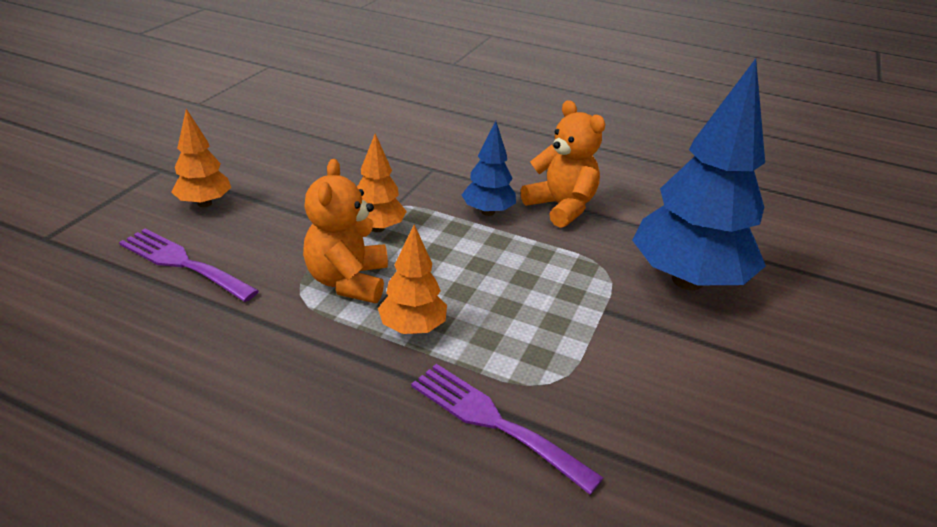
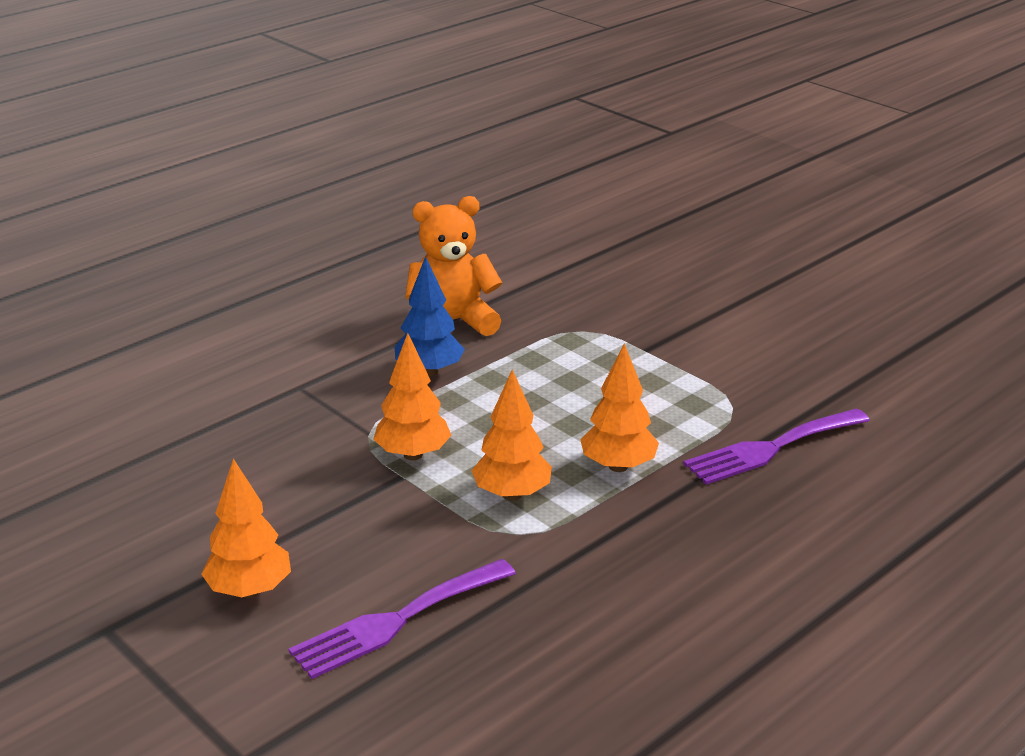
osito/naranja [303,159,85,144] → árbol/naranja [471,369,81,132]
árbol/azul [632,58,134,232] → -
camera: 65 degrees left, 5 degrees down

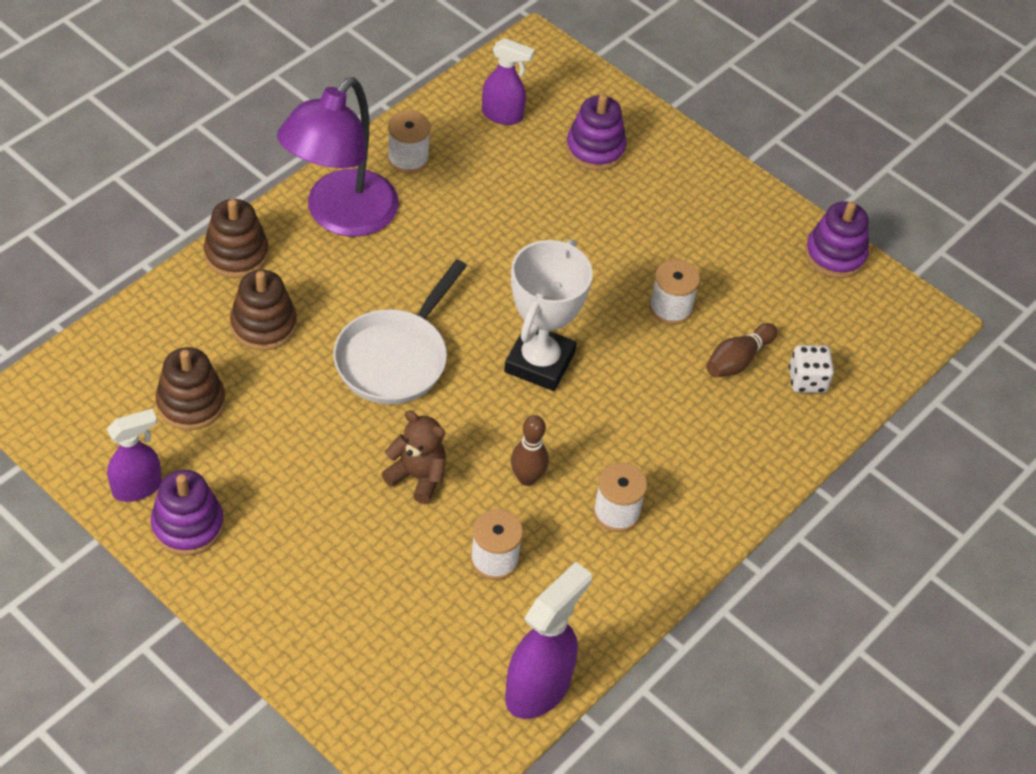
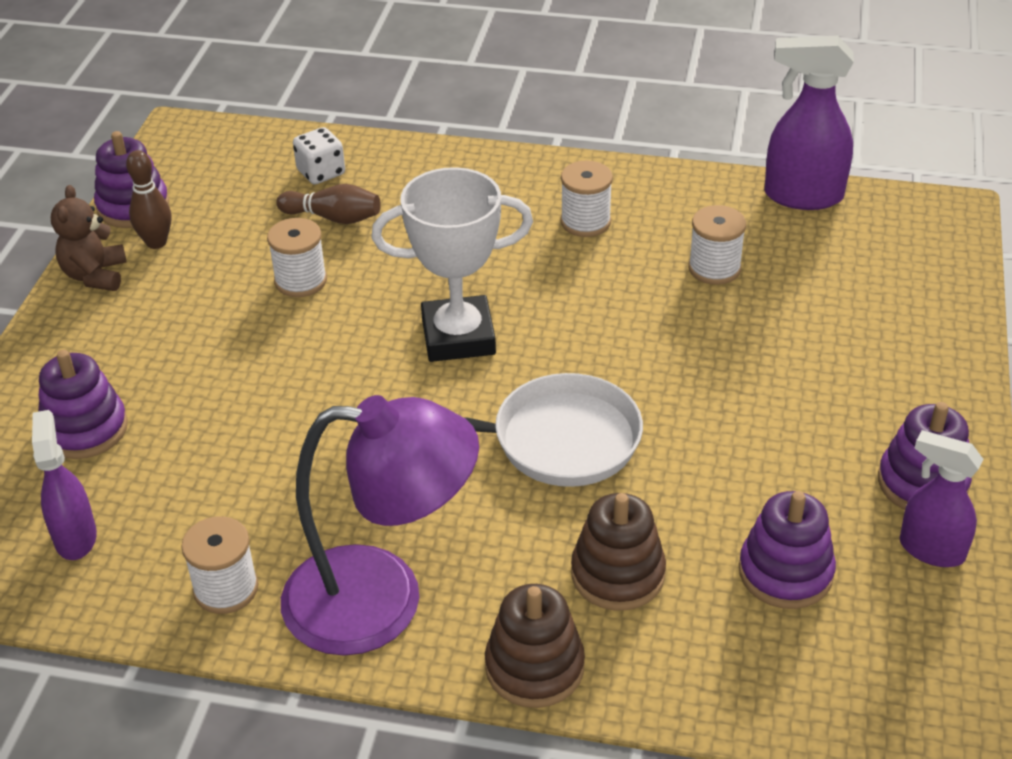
osito/marrón [381,410,65,94] → osito/marrón [51,185,75,106], moved
bolo/marrón [511,415,38,71] → bolo/marrón [126,150,45,99], moved
juguete apilable/marrón [156,347,70,83] → juguete apilable/morado [739,491,97,118]
camera: 115 degrees left, 10 degrees down

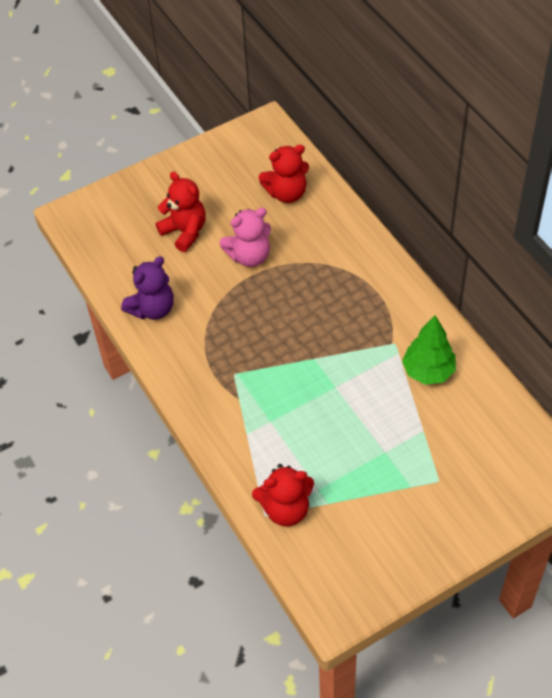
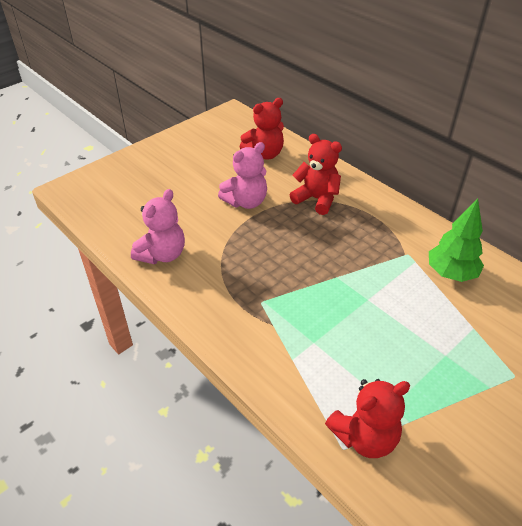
osito/morado [121,256,53,64] → osito/rosa [131,189,54,75]
osito/rojo [155,172,51,80] → osito/rojo [290,134,52,81], moved
camera: 15 degrees left, 10 degrees down

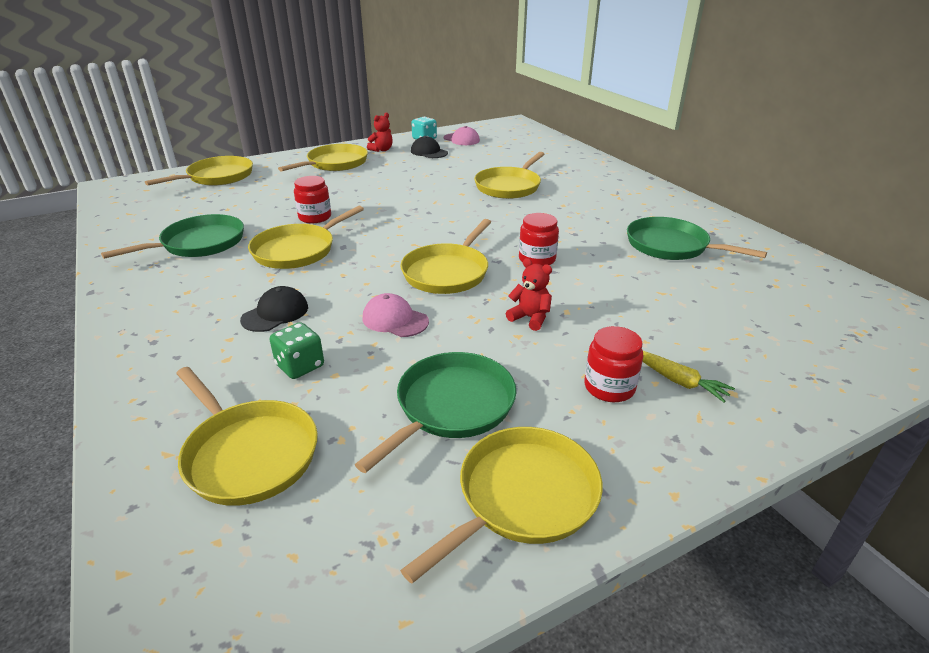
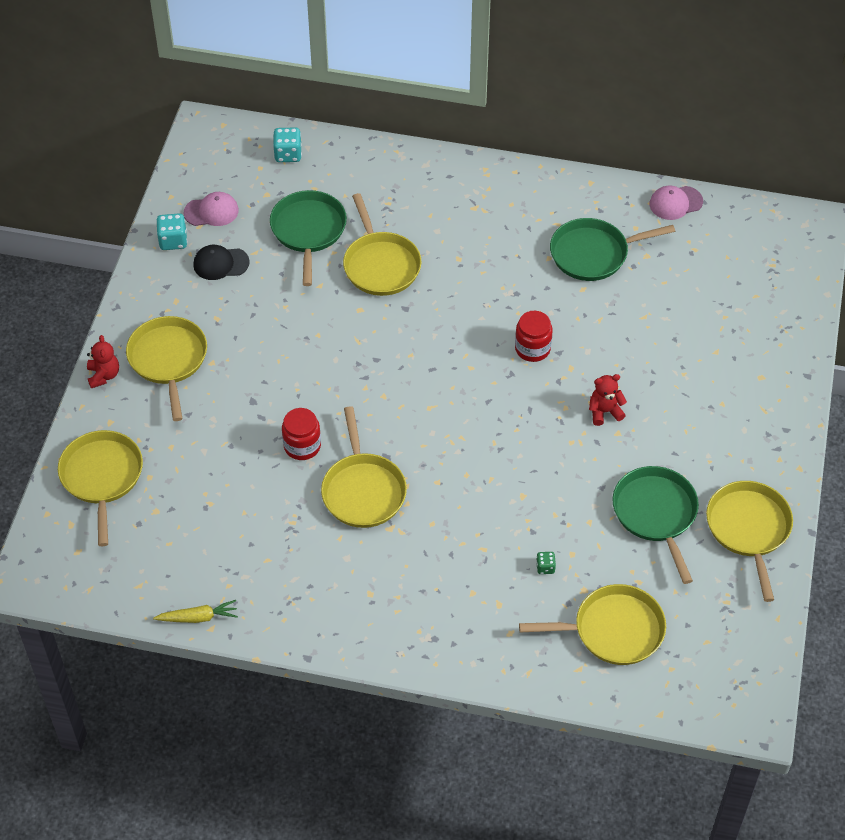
osito/rojo [367,113,26,39] → osito/rojo [87,335,32,53], moved
zanahoria/amarillo [642,351,93,52] → zanahoria/amarillo [153,600,85,23], moved
sartén/verde [101,214,143,45] → sartén/verde [270,190,77,96], moved
- → dado/turquesa [273,127,29,35]
dado/verde [270,322,54,57] → dado/verde [536,552,20,22], x0.57
gorra/rosa [362,293,67,44] → gorra/rosa [650,186,53,34], moved
gorra/negro [240,286,68,46] → -
sartén/amarillo [400,219,91,75] → -
tarro/rojo [584,326,59,76] → -
camera: 50 degrees left, 20 degrees up

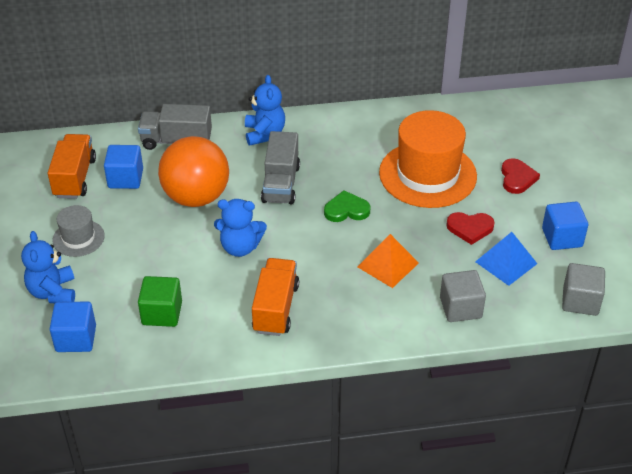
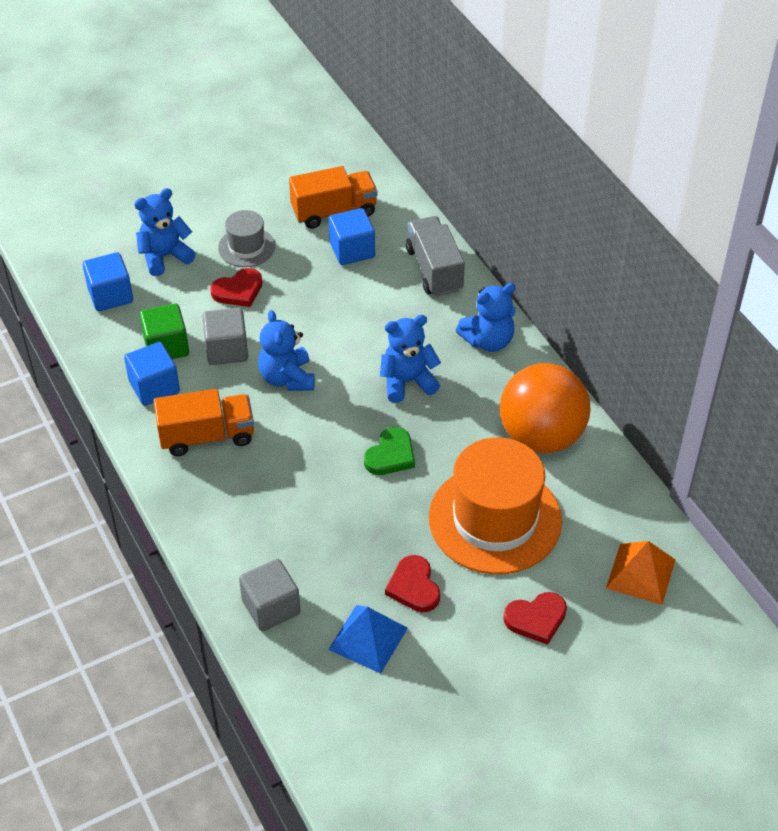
cubo/azul [542,202,46,48] → cubo/azul [124,342,56,64], moved
cubo/gris [562,263,43,53] → cubo/gris [202,308,46,57], moved
- → corazón/rojo [210,268,53,39]
corazón/verde [324,190,47,32] → corazón/verde [364,427,51,48], 60 degrees clockwise
camión/gris [261,131,39,74] → osito/azul [380,315,61,88]
pelota/naranja [158,136,71,71] → pelota/naranja [500,363,90,90], moved
pirámide/naranja [358,234,61,54] → pirámide/naranja [606,541,69,64], moved
camera: 70 degrees right, 5 degrees up

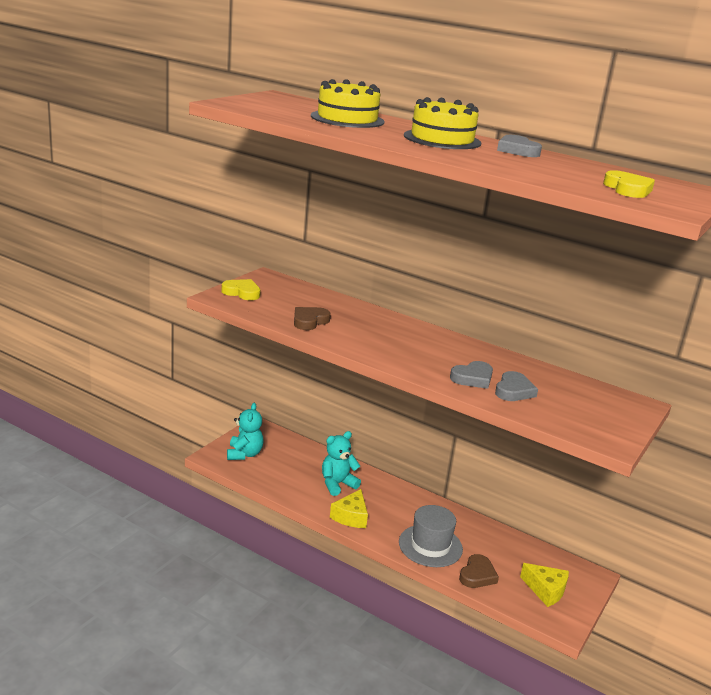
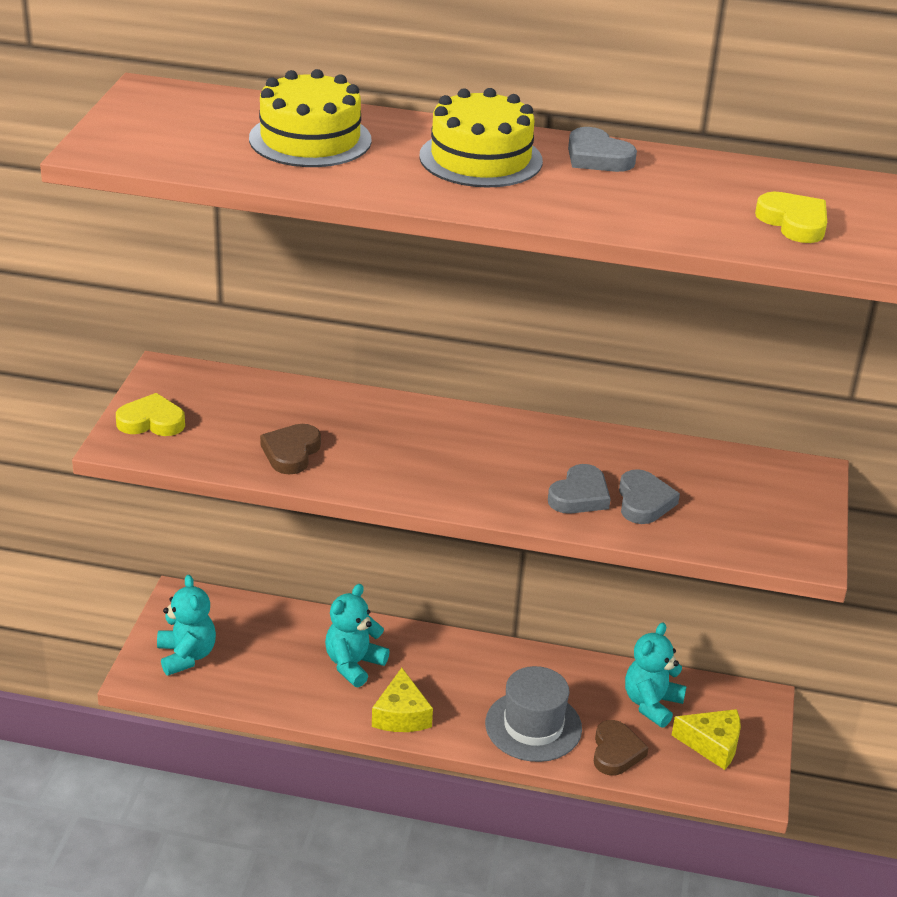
- → osito/turquesa [625,622,62,106]
camera: 20 degrees left, 10 degrees up

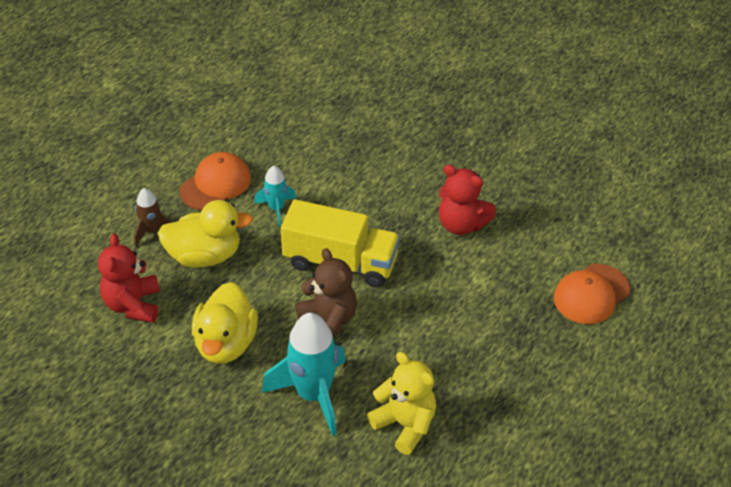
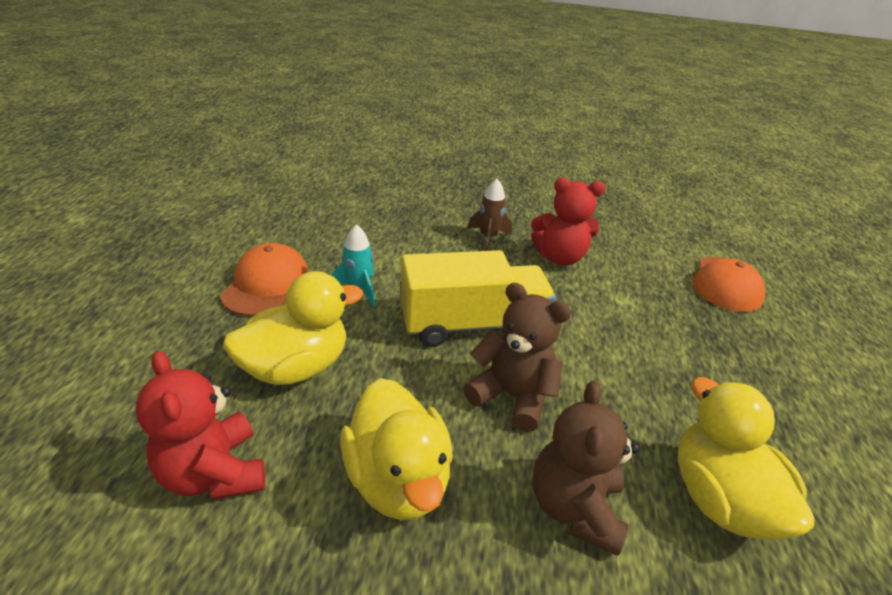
cohete/marrón [134,188,38,58] → cohete/marrón [467,179,45,72], moved
cohete/turquesa [262,313,84,123] → osito/marrón [533,380,107,176]
osito/amarillo [367,352,69,103] → pato/amarillo [678,377,136,163]
camera: 30 degrees left, 10 degrees down

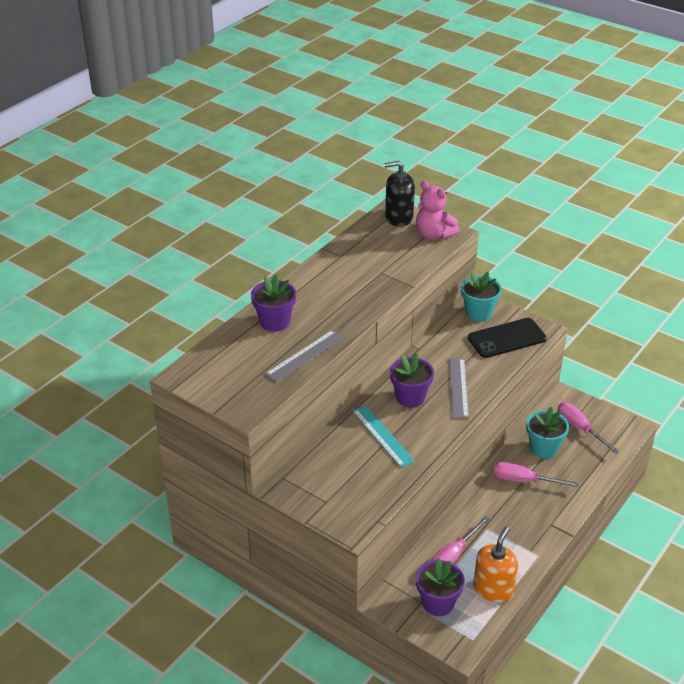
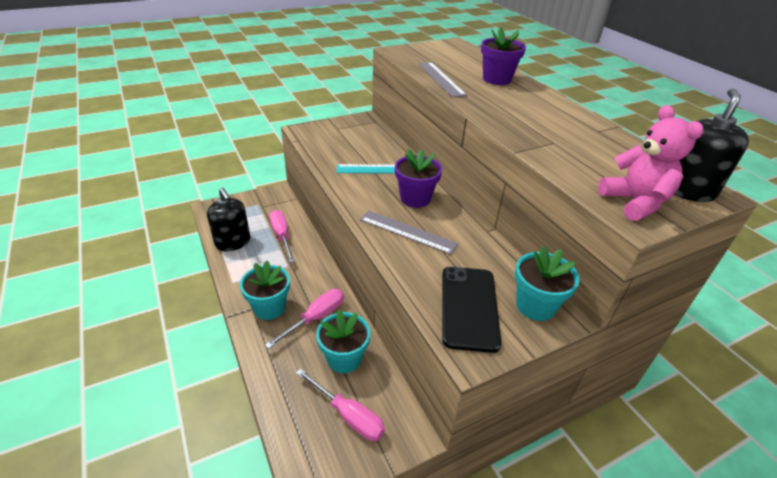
dispensador de jabón/naranja [474,527,44,76] → dispensador de jabón/negro [207,188,43,63]
- → maceta/turquesa [240,261,50,59]
destornillador/rosa [558,402,62,52] → destornillador/rosa [296,368,89,73], 45 degrees clockwise
osito/rosa [416,181,43,59] → osito/rosa [598,105,106,116], 90 degrees clockwise
maceta/morado [416,558,48,58] → -
camera: 115 degrees right, 0 degrees up

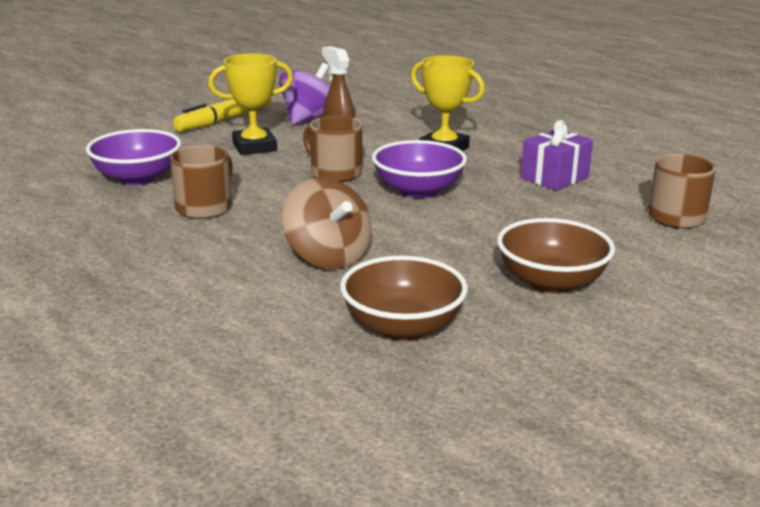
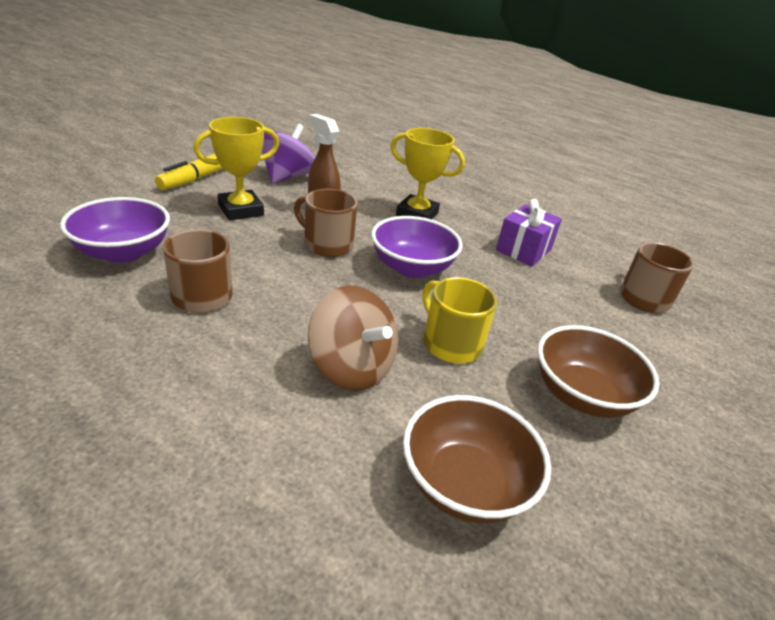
- → taza/amarillo [422,277,75,87]
camera: 15 degrees left, 10 degrees up

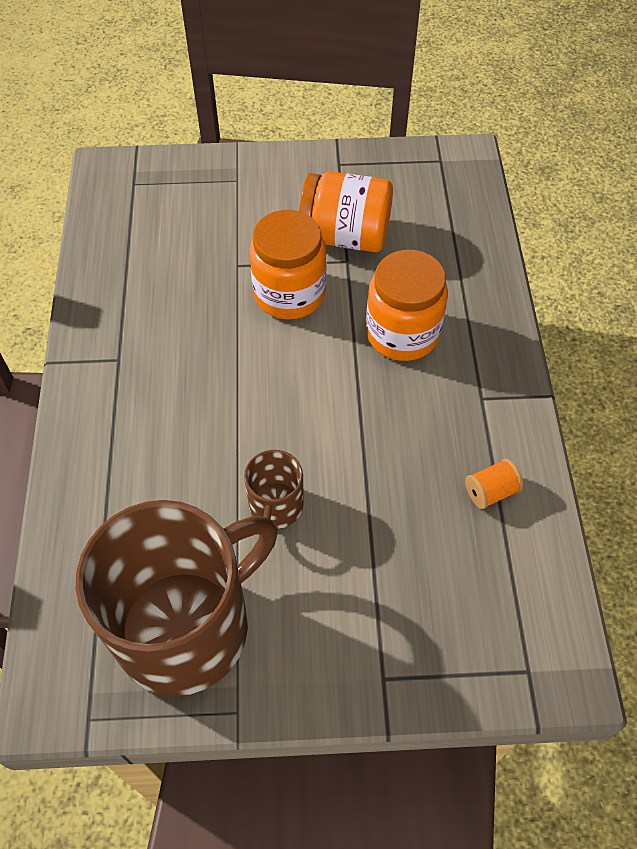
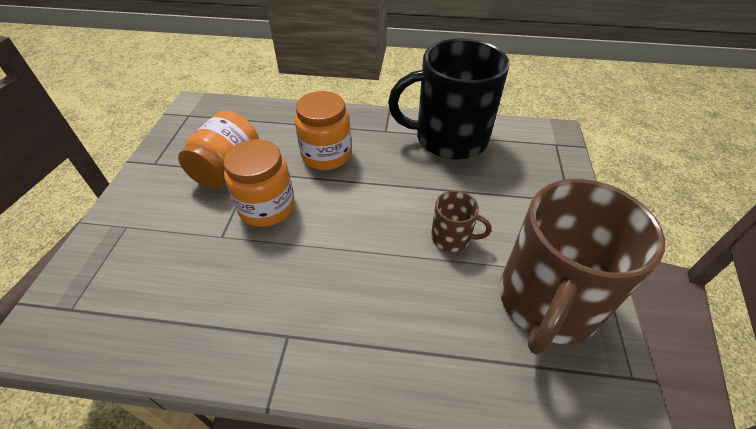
carrete/naranja [465,459,59,50] → taza/negro [388,38,122,122]
taza/marrón [76,500,201,196] → taza/marrón [500,179,165,176], 120 degrees counterclockwise
camera: 80 degrees left, 10 degrees down

